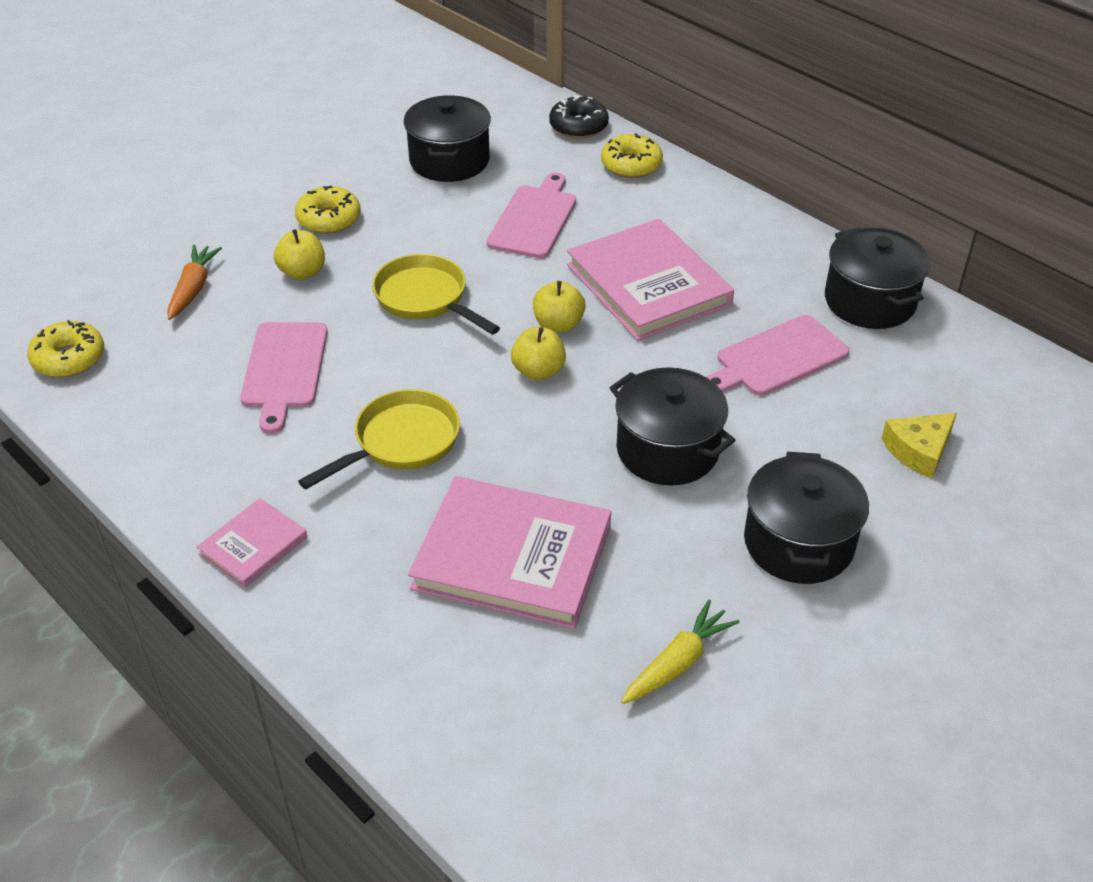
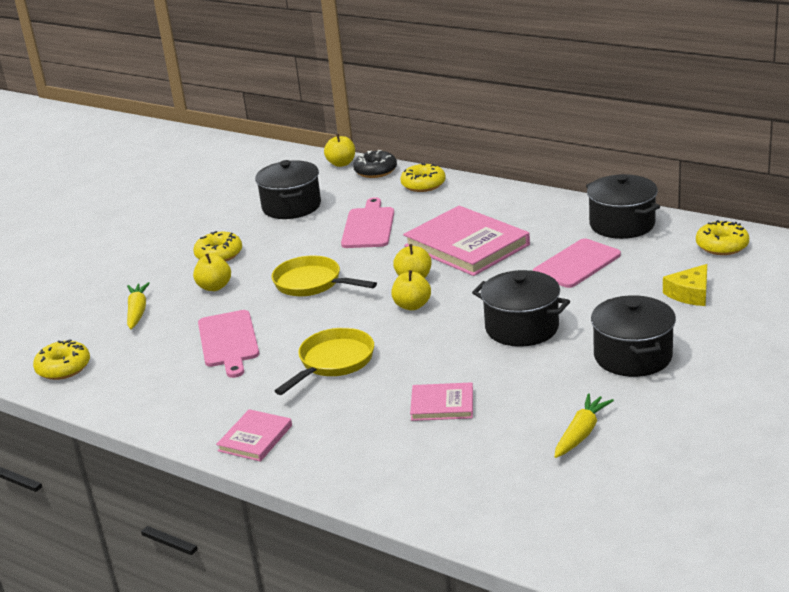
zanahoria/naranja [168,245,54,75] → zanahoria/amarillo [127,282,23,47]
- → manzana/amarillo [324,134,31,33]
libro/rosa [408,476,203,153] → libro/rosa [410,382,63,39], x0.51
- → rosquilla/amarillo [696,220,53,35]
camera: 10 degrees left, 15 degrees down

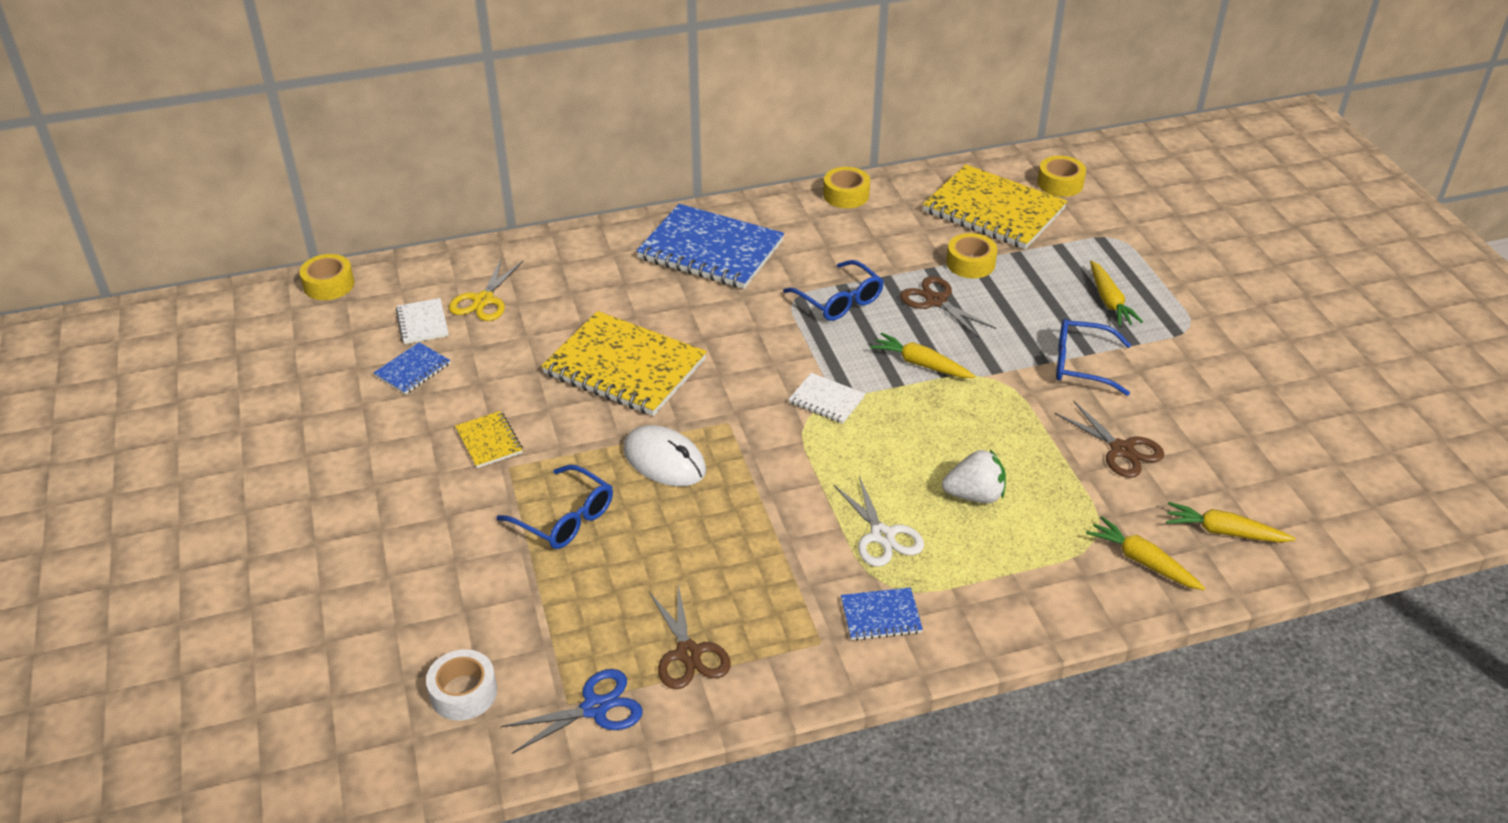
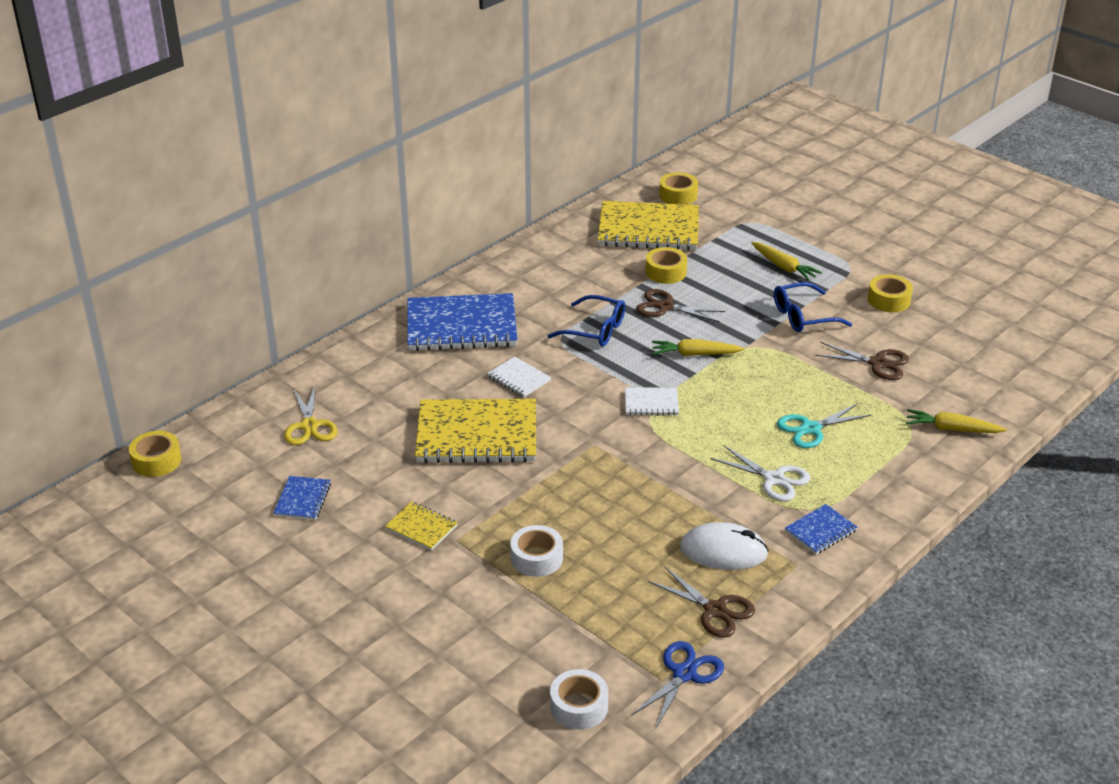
cuaderno/blanco [396,298,53,46] → cuaderno/blanco [487,356,64,41], moved
gafas/azul [497,465,116,84] → cinta adhesiva/blanco [510,525,53,52]
ratón/blanco [623,425,83,61] → ratón/blanco [680,522,89,48], moved
fresa/blanco [942,450,64,53] → tijeras/turquesa [777,403,95,45]
cinta adhesiva/amarillo [823,167,47,41] → cinta adhesiva/amarillo [868,274,45,38], moved
zanahoria/amarillo [1166,502,130,41] → -
camera: 30 degrees left, 5 degrees down

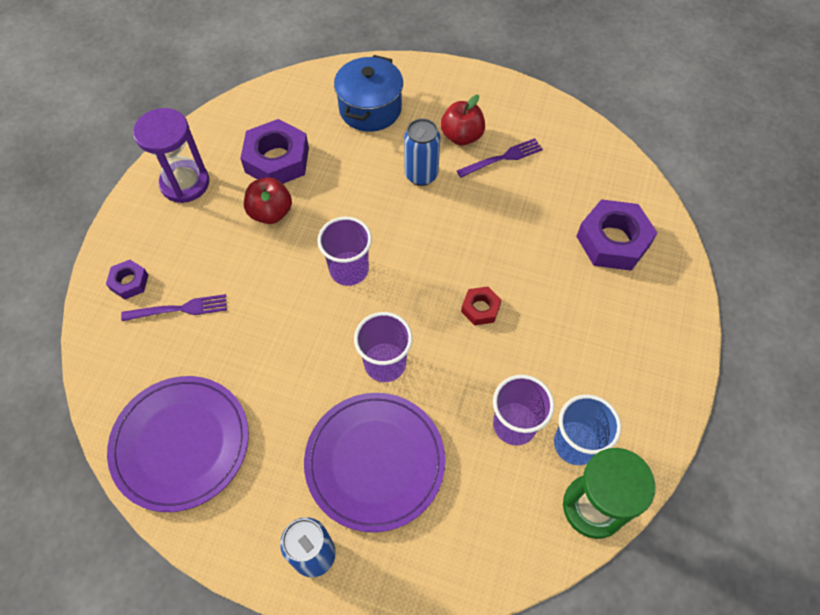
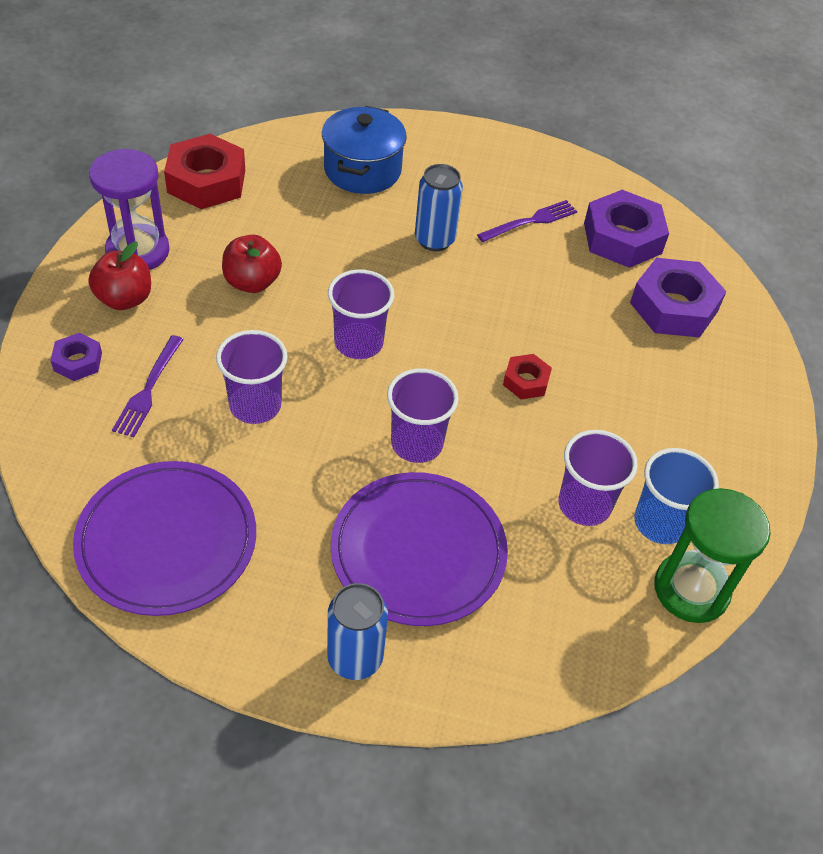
manzana/rojo [441,95,44,51] → manzana/rojo [88,242,63,68], moved
tenedor/morado [121,294,106,27] → tenedor/morado [112,335,72,102], 120 degrees clockwise
- → tuerca/rojo [164,134,81,75]
- → vaso/morado [216,330,72,94]
tuerca/morado [240,119,69,65] → tuerca/morado [584,190,85,78], moved
camera: 10 degrees left, 10 degrees down

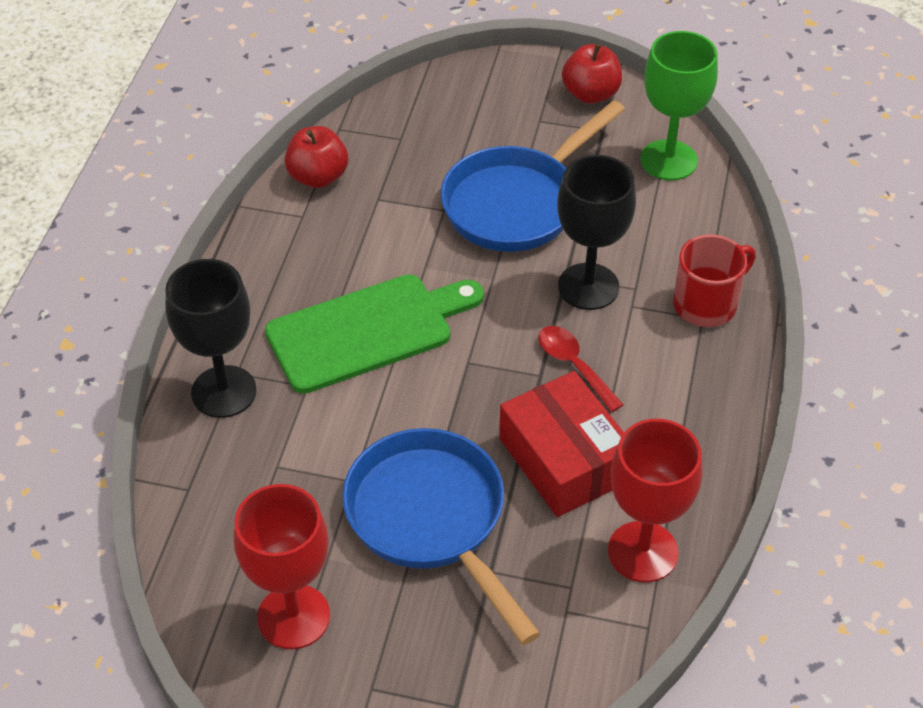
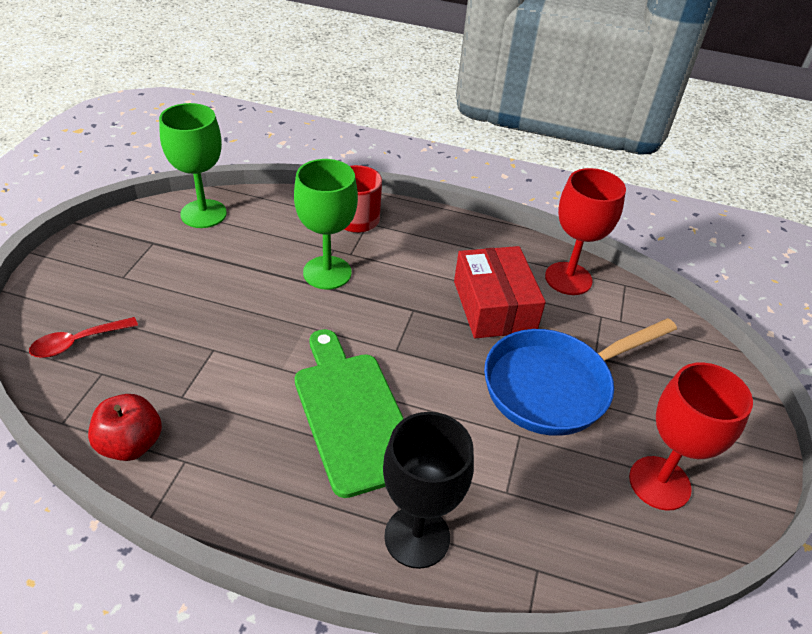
cuchara/rojo [539,326,85,86] → cuchara/rojo [29,317,109,41], moved
copa/negro [557,155,79,155] → copa/verde [294,159,64,131]
caja/rojo [499,371,125,146] → caja/rojo [454,246,92,93], 75 degrees counterclockwise
sartén/azul [441,100,184,152] → -
manzana/rojo [562,44,60,60] → -
camera: 90 degrees left, 5 degrees down

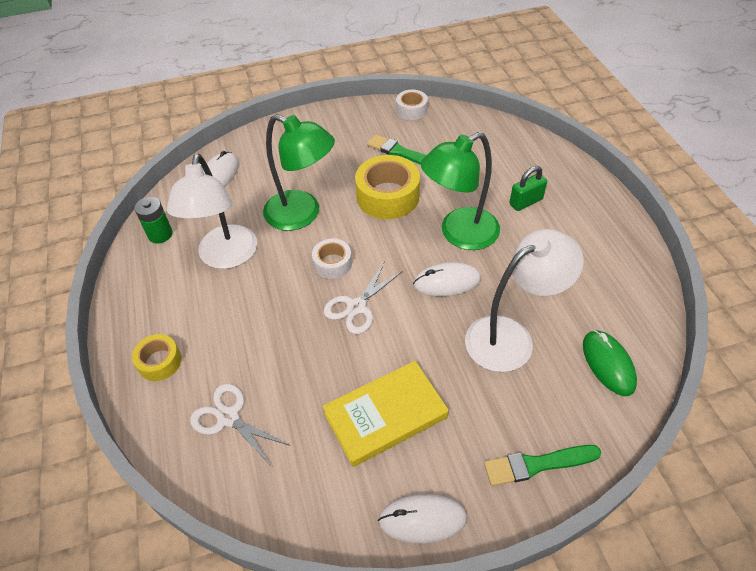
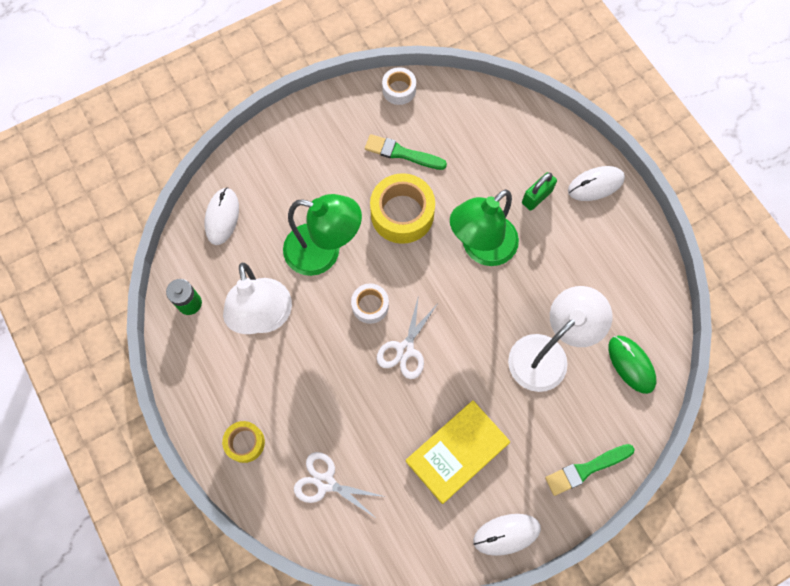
ratón/blanco [413,262,68,34] → ratón/blanco [568,166,57,35], moved
camera: 15 degrees left, 20 degrees up

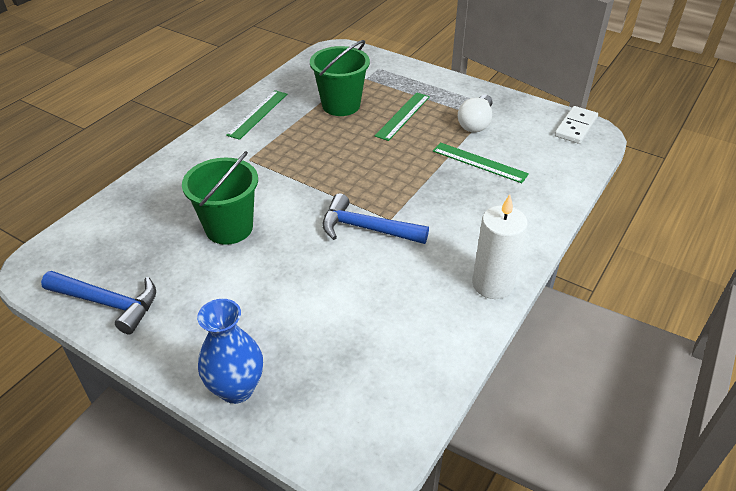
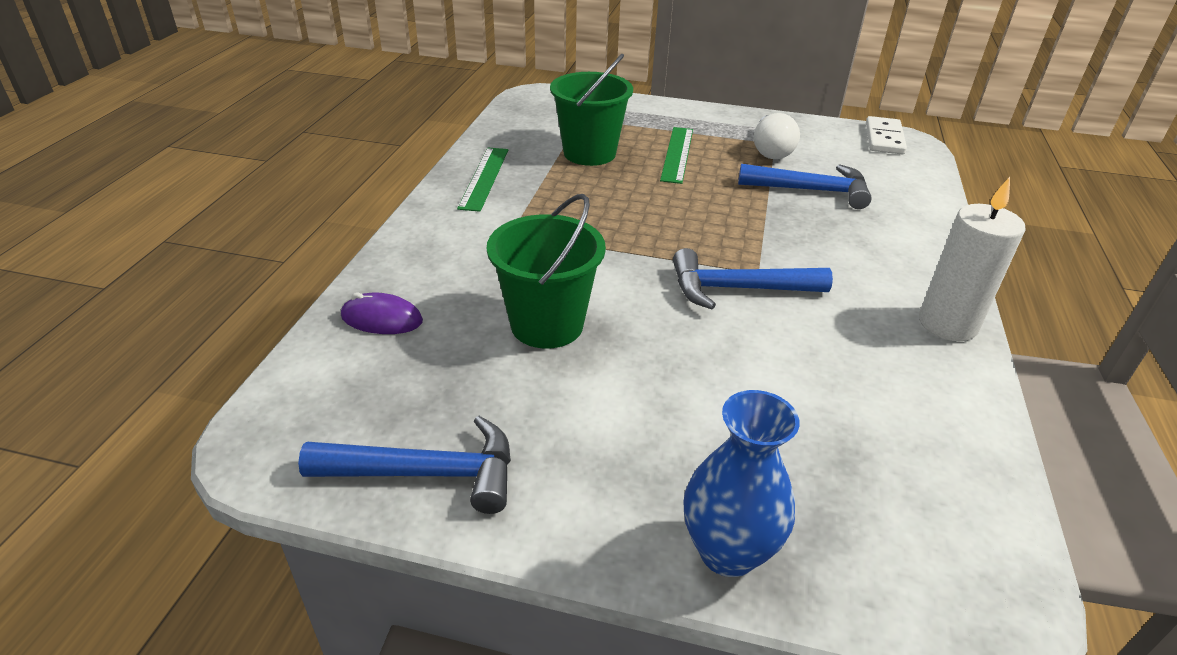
- → ratón/morado [341,292,82,42]
regla/verde [433,142,96,41] → martillo/azul [738,164,134,45]
camera: 20 degrees left, 5 degrees down

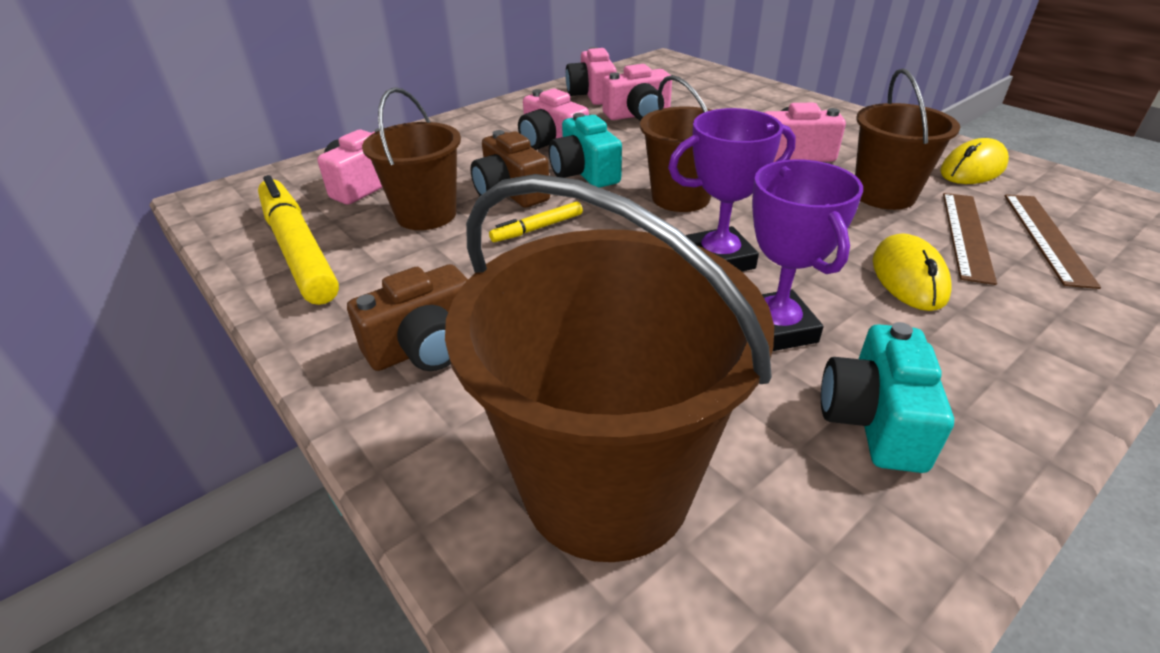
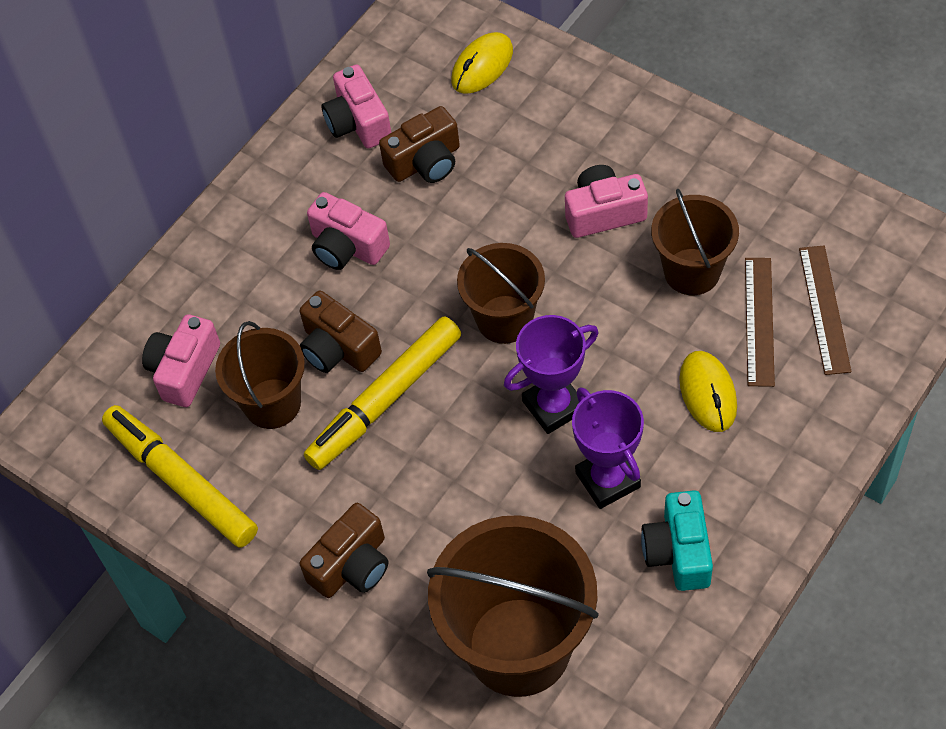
rotulador/amarillo [489,201,94,41] → rotulador/amarillo [304,316,157,154], x2.17
cámara/rosa [602,64,70,57] → cámara/marrón [379,106,81,77]
ratón/amarillo [940,138,69,46] → ratón/amarillo [451,32,62,61], moved
cámara/turquesa [549,113,73,75] → -
camera: 10 degrees left, 20 degrees up

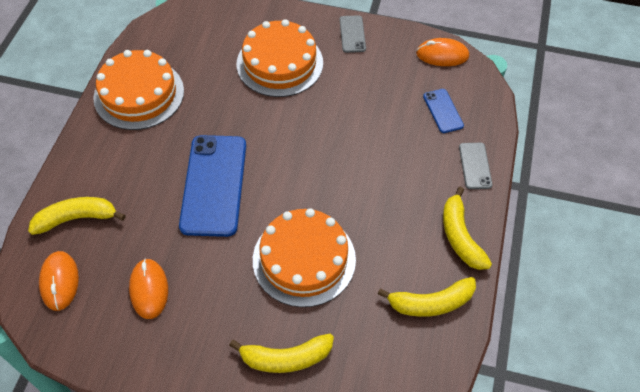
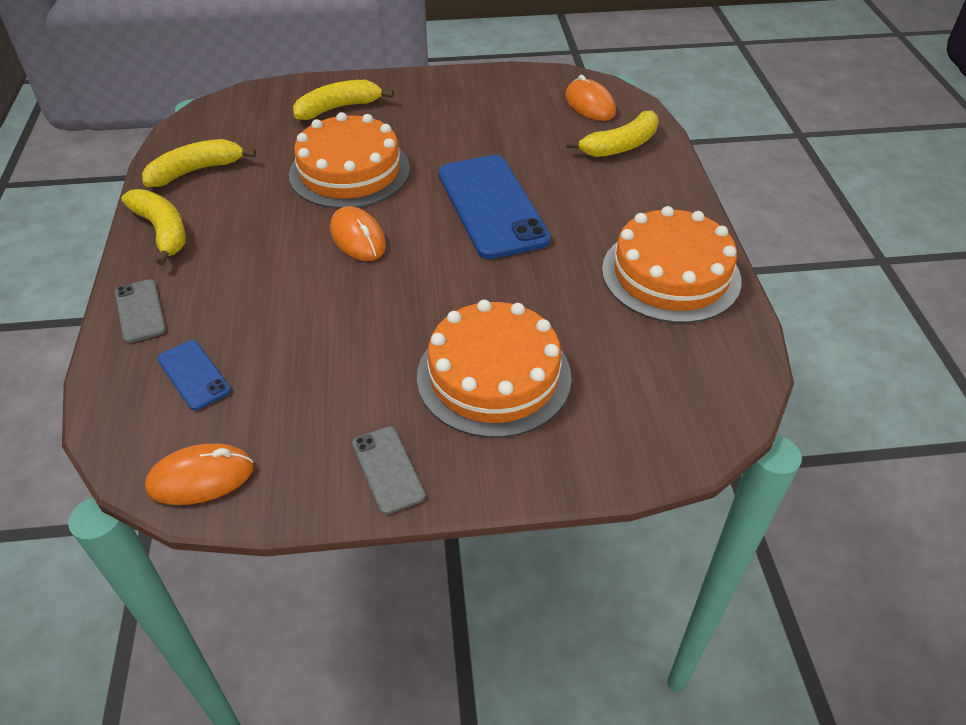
ratón/naranja [129,258,39,61] → ratón/naranja [330,206,56,55], moved
camera: 160 degrees right, 10 degrees down

